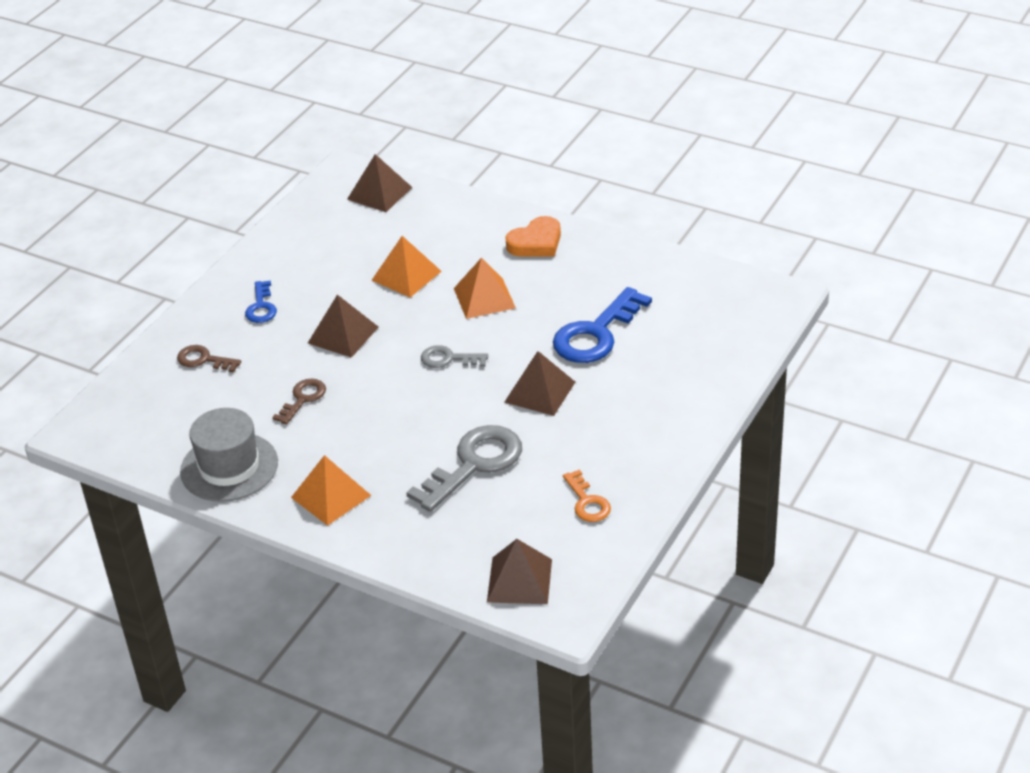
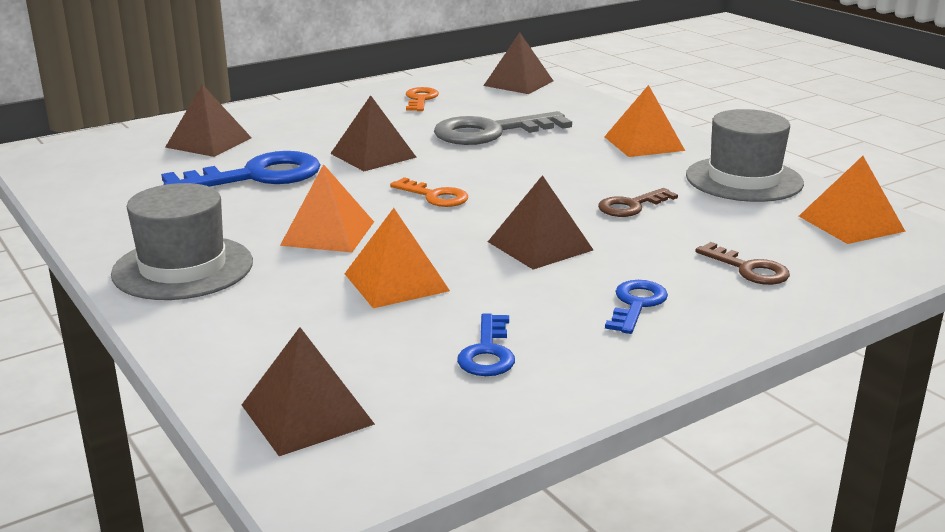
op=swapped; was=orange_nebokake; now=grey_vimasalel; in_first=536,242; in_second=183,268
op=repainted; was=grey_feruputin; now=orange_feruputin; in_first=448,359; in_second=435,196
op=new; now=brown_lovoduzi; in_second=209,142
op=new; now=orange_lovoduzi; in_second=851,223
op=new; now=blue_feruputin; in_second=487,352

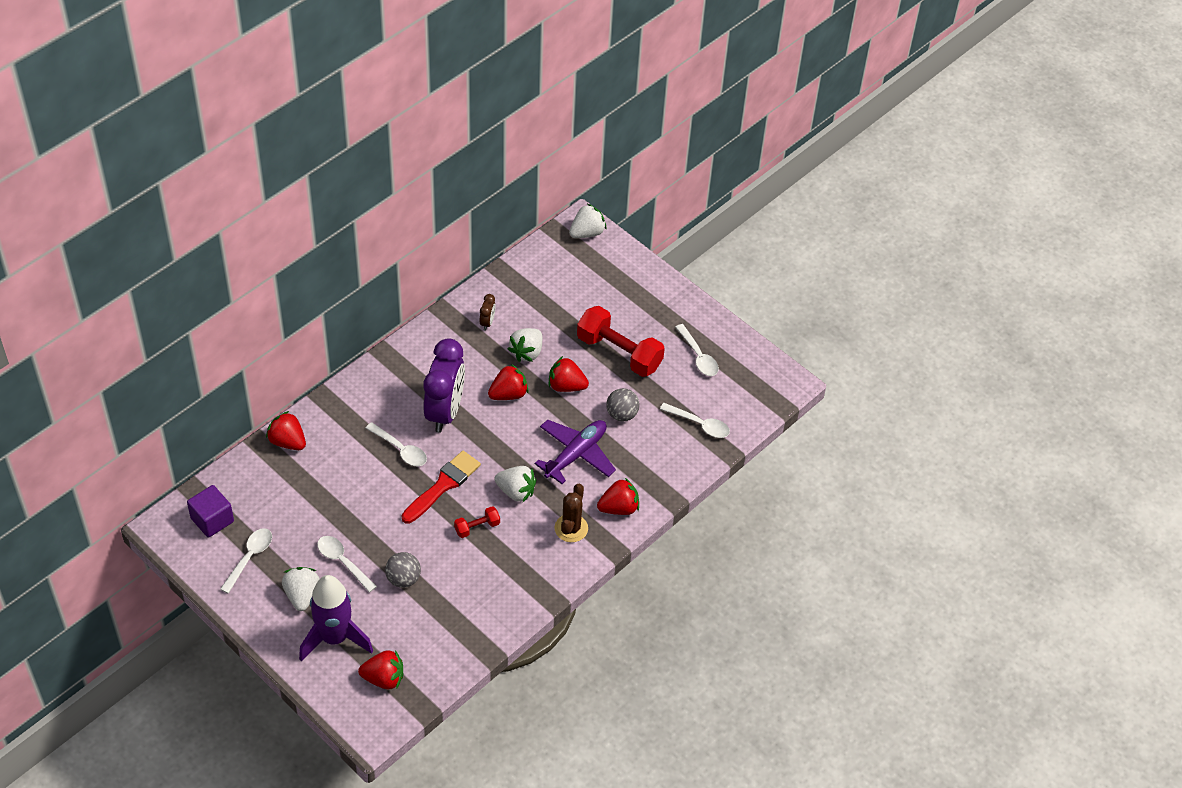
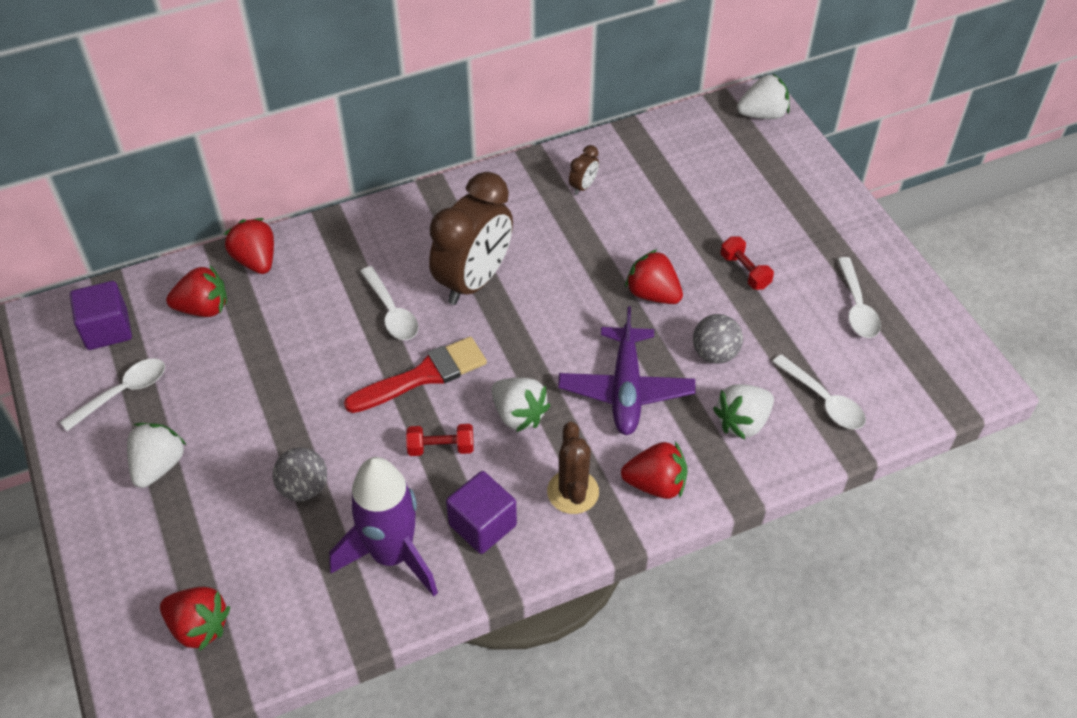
op=scaled; was=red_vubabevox; in_first=619,353; in_second=745,271; ratio=0.47
op=shifted; was=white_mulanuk; in_first=527,352; in_second=742,422
op=repainted; was=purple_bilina; now=brown_bilina; in_first=445,412; in_second=474,280
op=shifted; was=red_mulanuk; in_first=508,394; in_second=203,308
op=rotated; was=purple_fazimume; in_first=576,454; in_second=626,389; clockwise=120
op=rotated; was=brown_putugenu; in_first=571,528; in_second=573,492; clockwise=-45
op=gone; was=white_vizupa; in_first=342,562
op=shifted; was=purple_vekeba; in_first=335,638; in_second=392,555
op=new; now=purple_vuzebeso; in_second=482,525

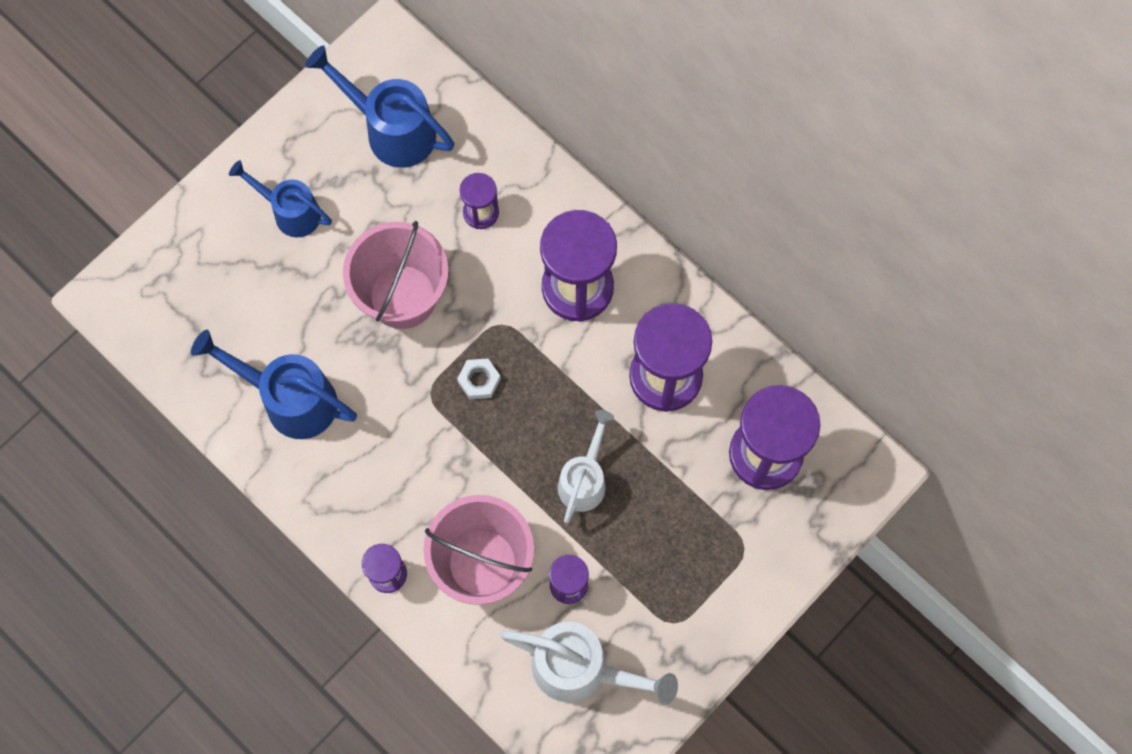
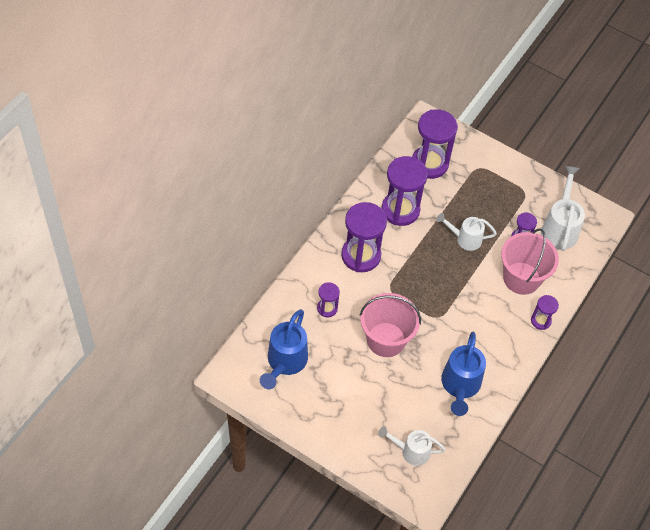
op=gone; was=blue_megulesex; in_first=291,212
op=gone; was=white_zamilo; in_first=479,380
op=new; now=white_megulesex; in_second=411,451

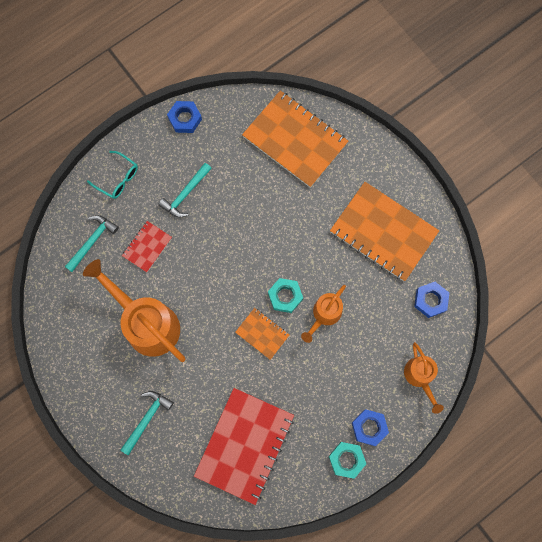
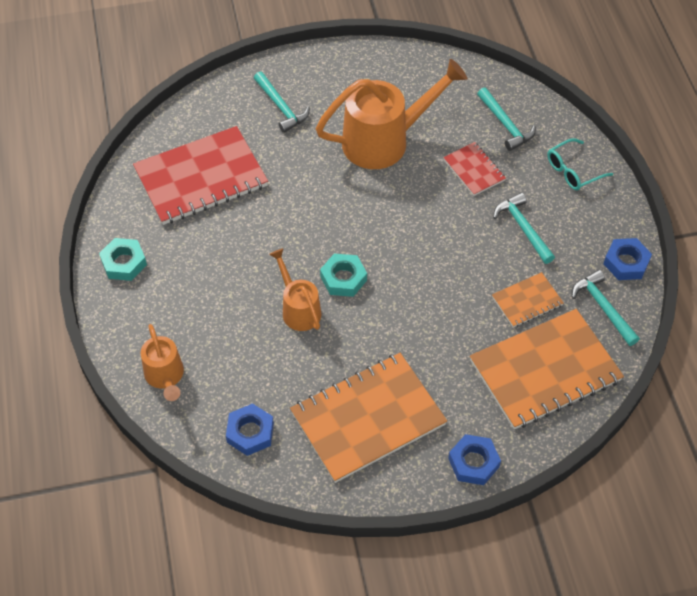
op=shifted; was=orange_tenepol; in_first=262,334; in_second=527,301
op=rotated; was=orange_megulesex; in_first=420,377; in_second=165,377; clockwise=-120
op=rotated; was=red_tenepol; in_first=244,445; in_second=201,178; clockwise=-75
op=shifted; was=blue_zamilo; in_first=369,427; in_second=473,462
op=new; now=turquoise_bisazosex; in_second=603,307

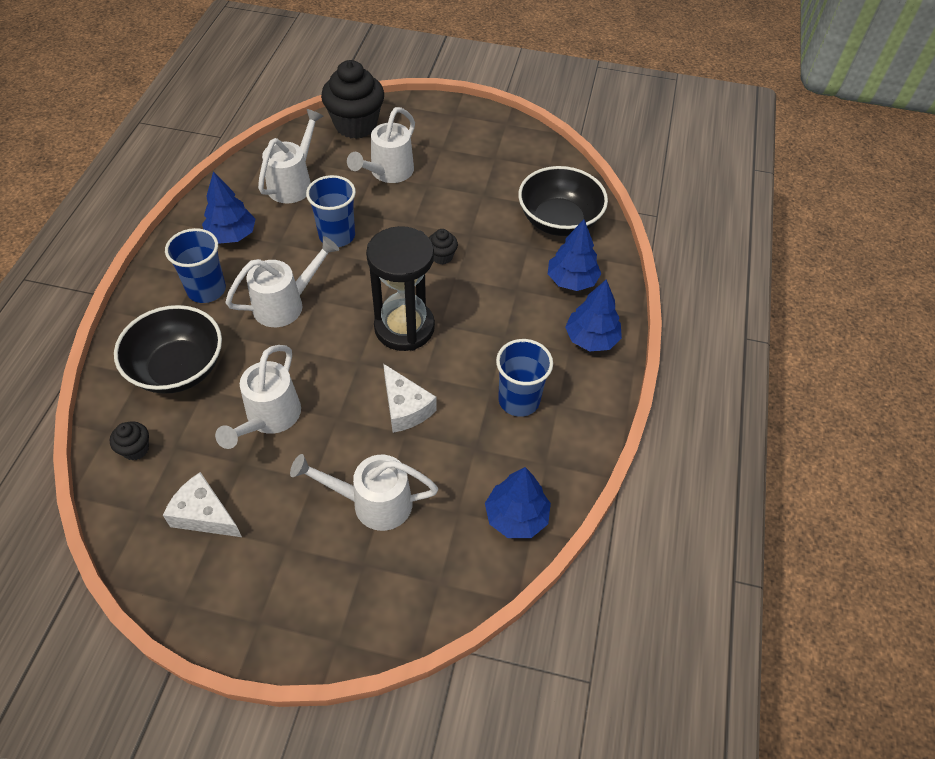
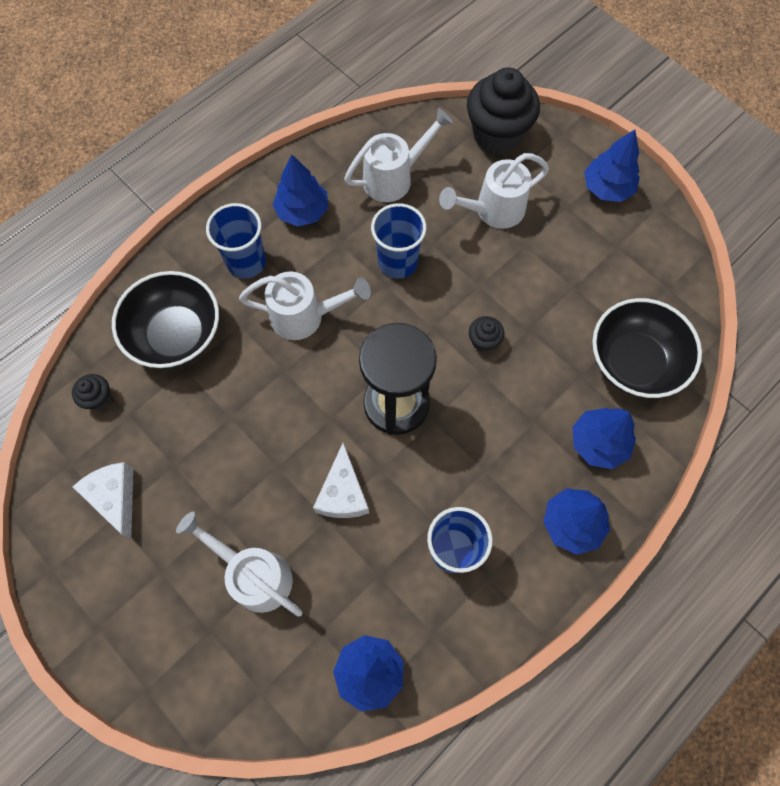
op=gone; was=white_megulesex; in_first=269,418
op=new; now=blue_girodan; in_second=607,188

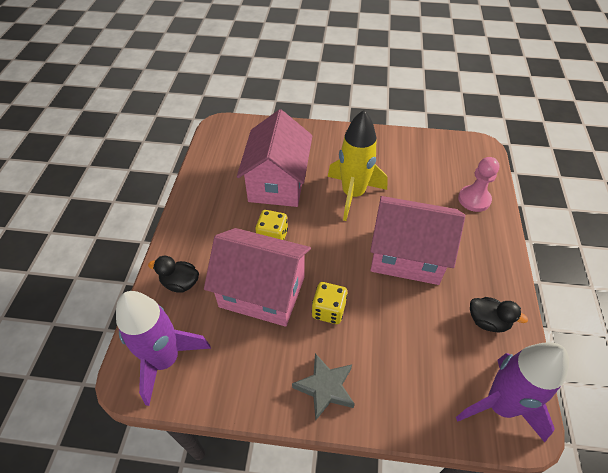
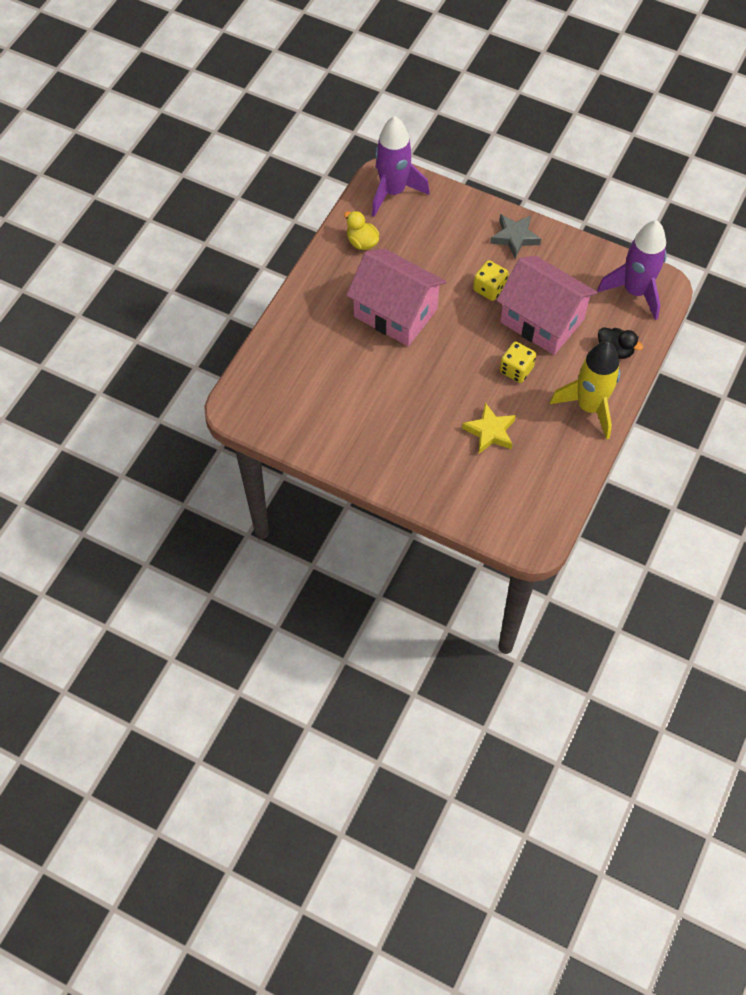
op=swapped; was=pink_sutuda; now=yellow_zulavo; in_first=278,182; in_second=490,432
op=shifted; was=yellow_vekeba; in_first=353,194; in_second=589,407
op=gone; was=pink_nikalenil; in_first=474,199
op=repainted; was=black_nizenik; now=yellow_nizenik; in_first=487,321; in_second=362,242

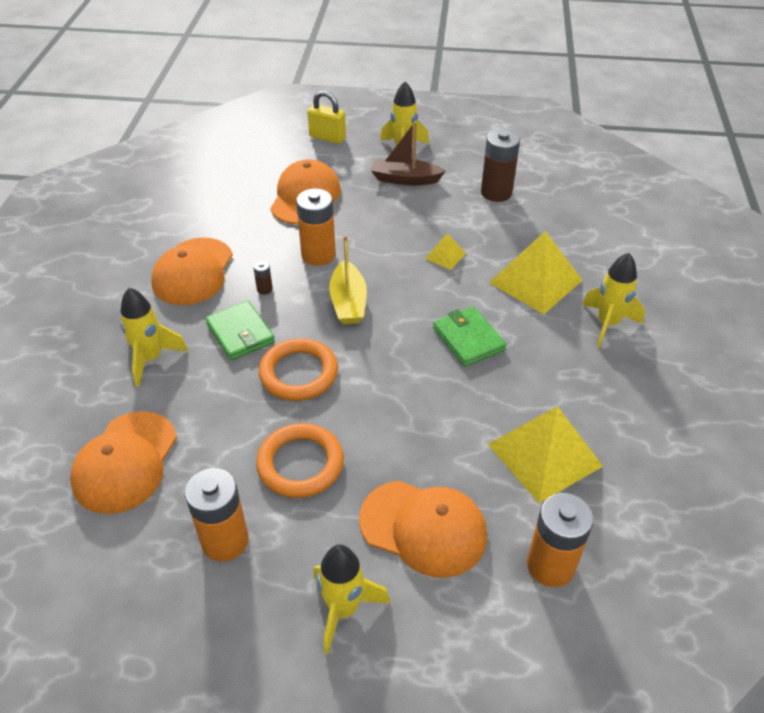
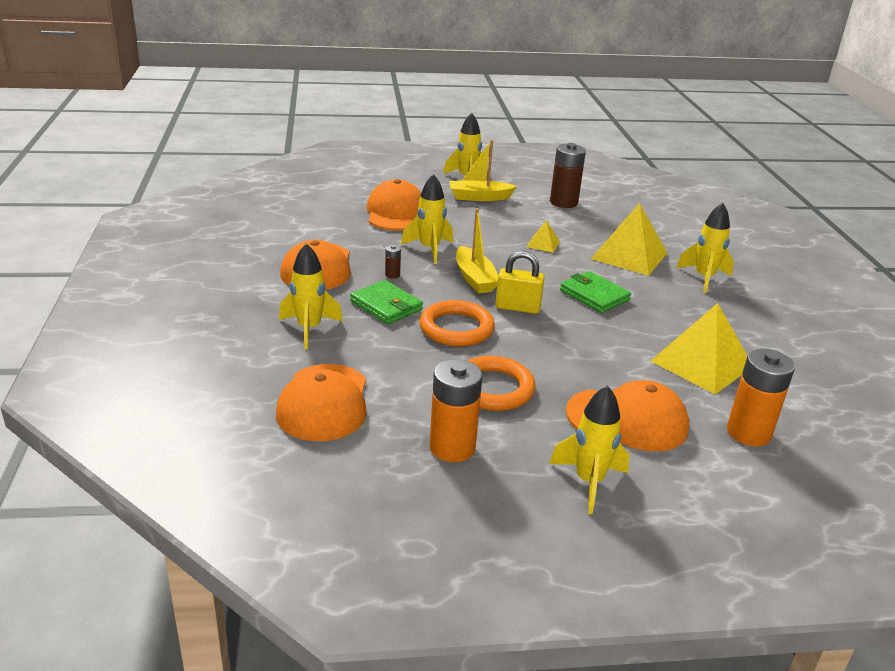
op=shifted; was=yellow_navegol; in_first=327,138; in_second=517,308
op=repainted; was=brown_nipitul; now=yellow_nipitul; in_first=405,179; in_second=479,197
op=swapped; was=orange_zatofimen; now=yellow_vekeba; in_first=318,255; in_second=429,249

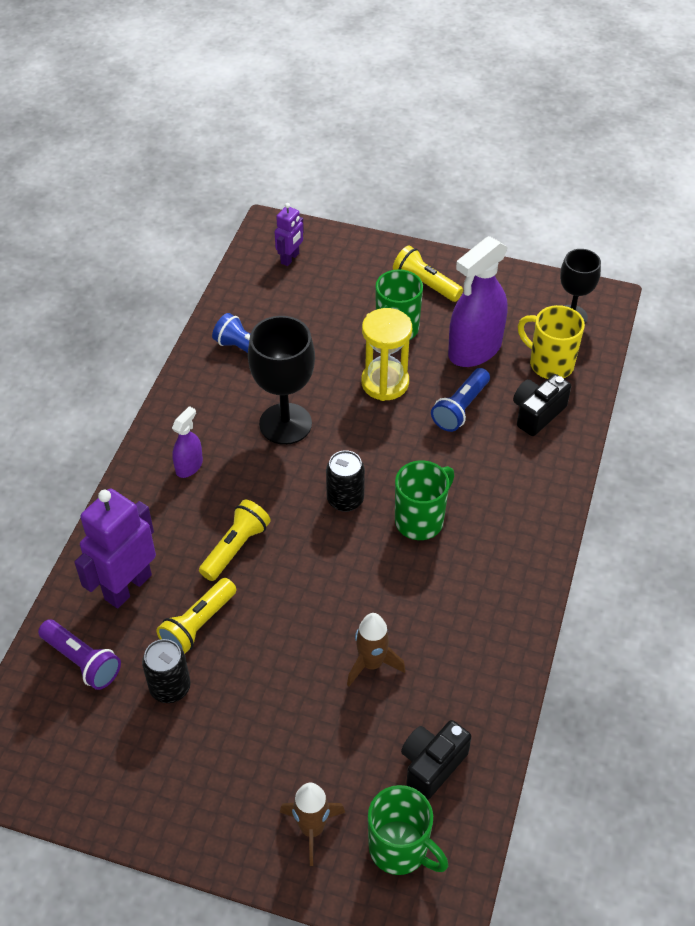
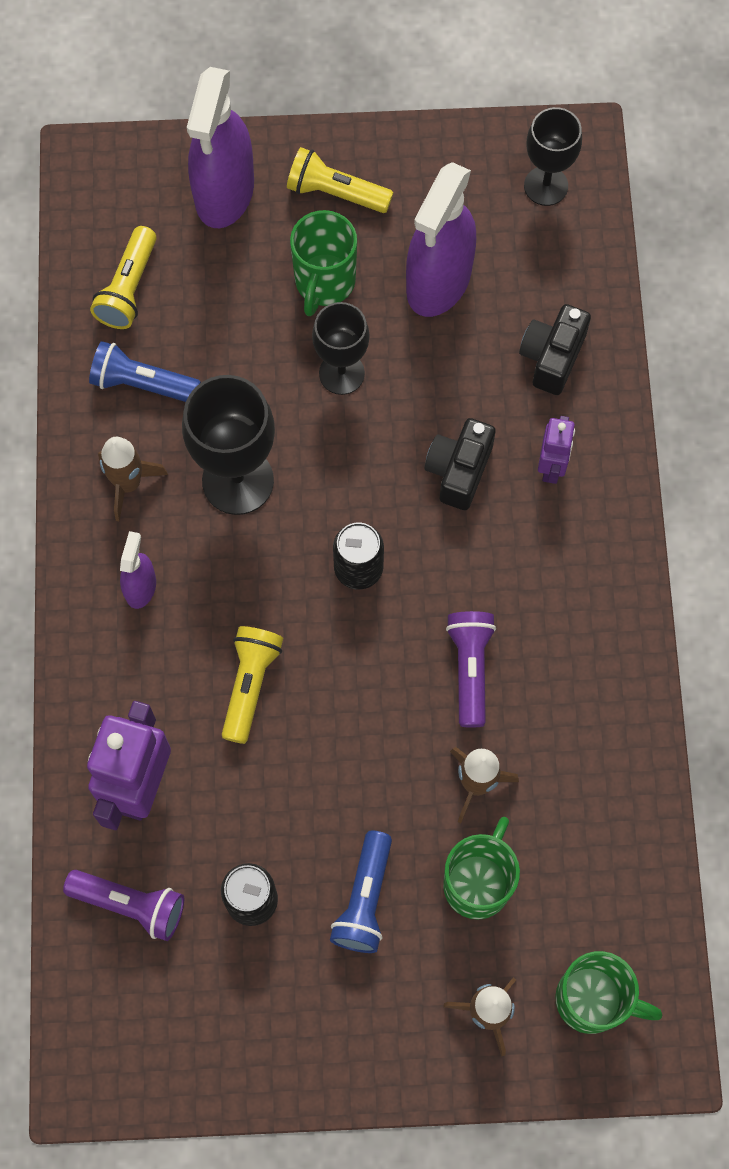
op=shifted; was=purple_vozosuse; in_first=290,258; in_second=551,467
op=gone; was=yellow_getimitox; in_first=550,364
op=swapped; was=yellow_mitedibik; now=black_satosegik; in_first=385,383; in_second=341,373
op=shifted; was=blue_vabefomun; in_first=460,408; in_second=364,899
op=shifted; was=green_getimitox; in_first=420,520; in_second=478,882
op=shifted; was=yellow_vabefomun; in_first=198,624; in_second=128,288
op=shifted; was=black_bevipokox; in_first=432,765; in_second=459,471
op=new; now=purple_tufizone; in_second=224,192
op=new; now=brown_vekeba; in_second=128,484
op=new; now=purple_vabefomun; in_second=470,669

